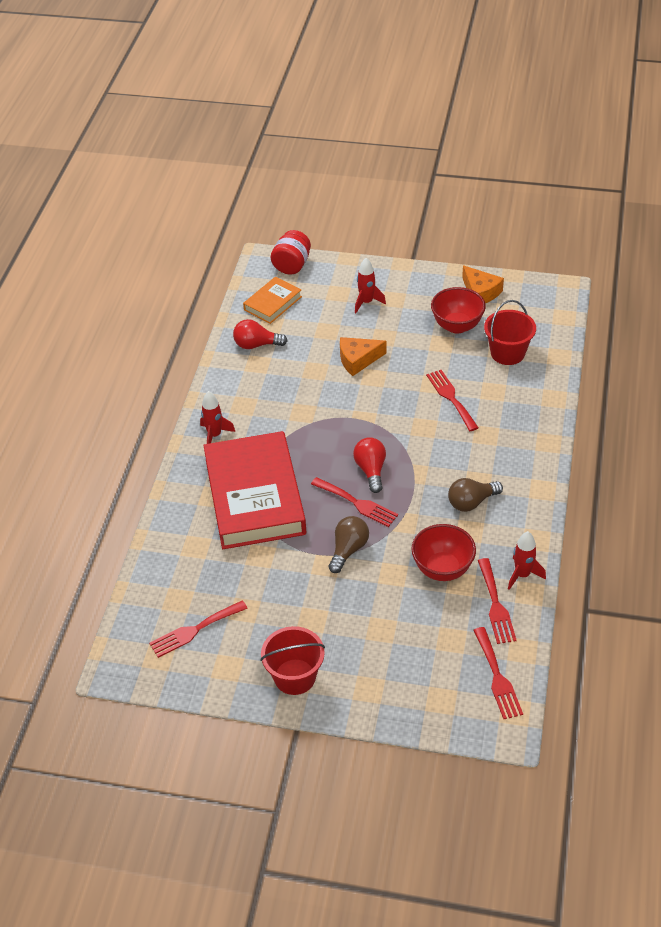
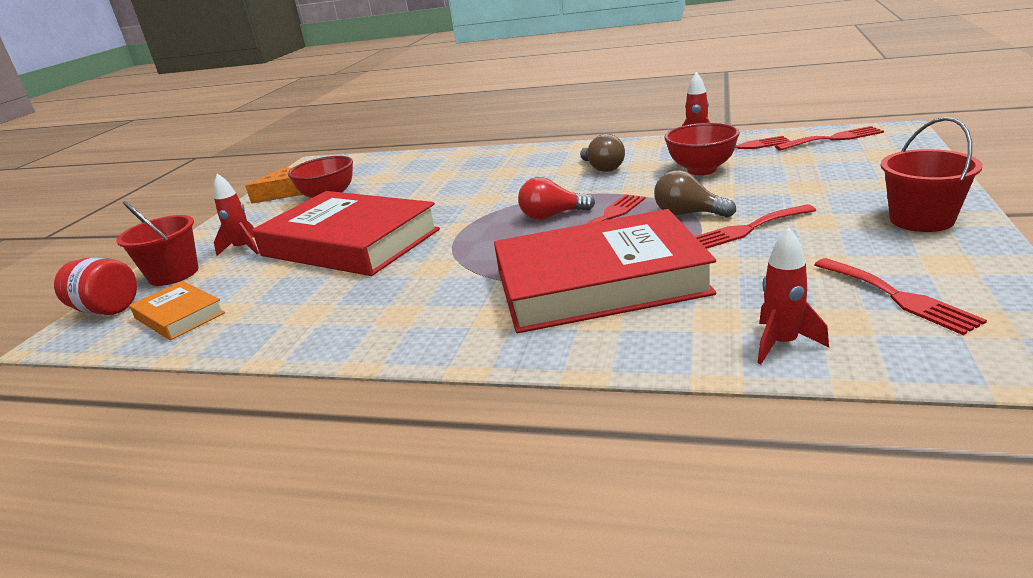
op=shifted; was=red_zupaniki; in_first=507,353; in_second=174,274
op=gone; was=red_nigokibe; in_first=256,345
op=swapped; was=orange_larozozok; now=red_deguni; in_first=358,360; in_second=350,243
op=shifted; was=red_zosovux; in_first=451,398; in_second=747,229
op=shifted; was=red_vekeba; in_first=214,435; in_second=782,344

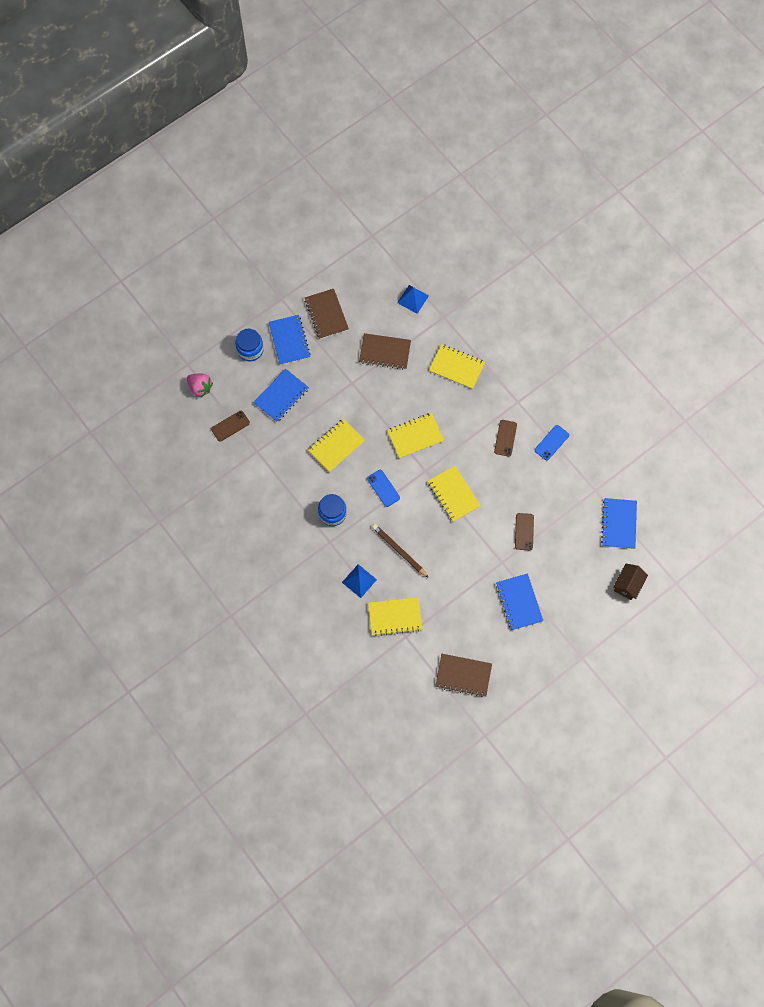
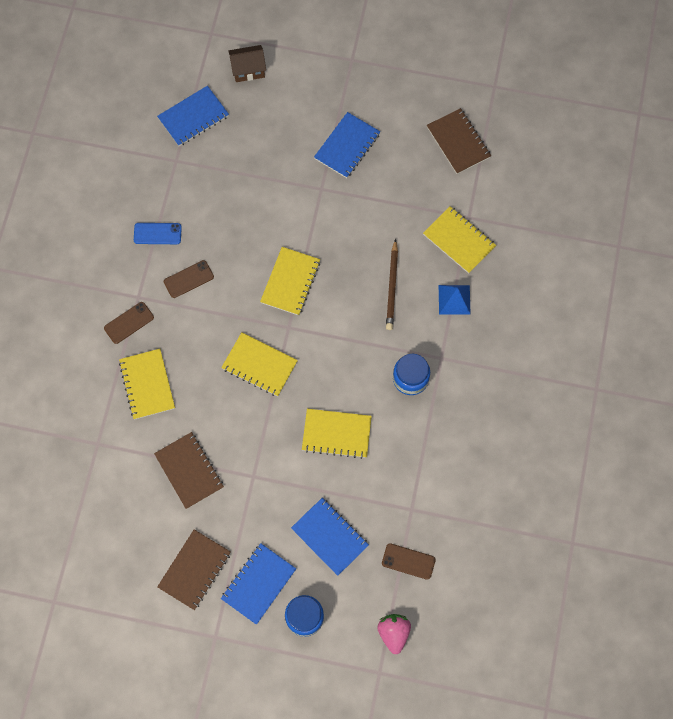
op=gone; was=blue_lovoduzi; in_first=413,299
op=rotated; was=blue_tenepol; in_first=281,396; in_second=330,537; clockwise=45
op=gone; was=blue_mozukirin; in_first=383,488
op=shifted; was=brown_mozukirin; in_first=524,531; in_second=129,323

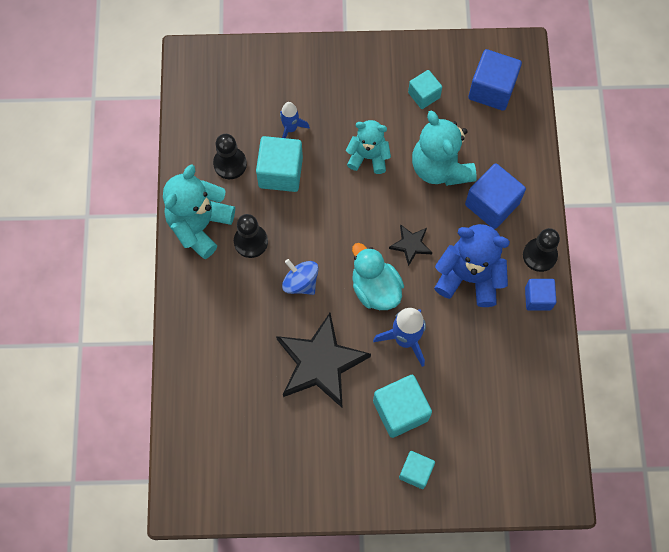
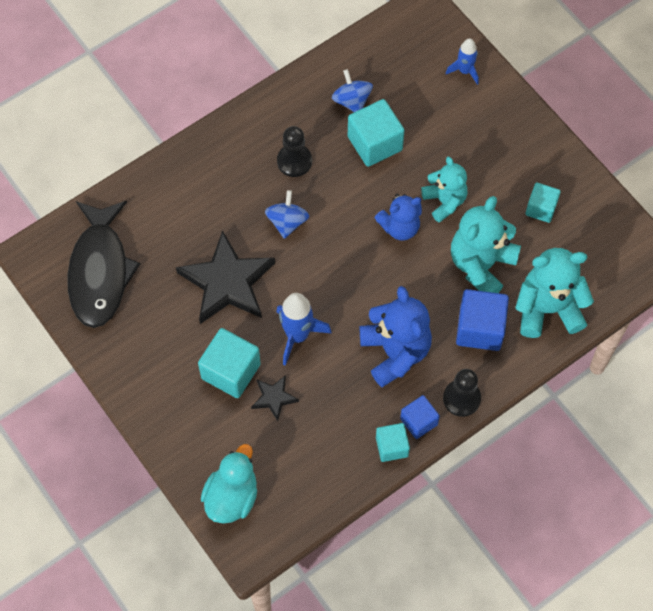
op=gone; was=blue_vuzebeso; in_first=492,89
op=shifted; was=blue_vekeba; in_first=290,129; in_second=464,71
op=swapped; was=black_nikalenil; now=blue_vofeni; in_first=230,164; in_second=352,101
op=shifted; was=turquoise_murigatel; in_first=199,225; in_second=547,309
op=shifted; was=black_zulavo; in_first=411,245; in_second=274,398
op=shifted; was=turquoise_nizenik; in_first=375,288; in_second=232,497
op=shifted; was=turquoise_vuzebeso; in_first=415,472; in_second=392,447
op=new; now=blue_murigatel; in_second=400,227
op=new; now=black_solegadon; in_second=100,271

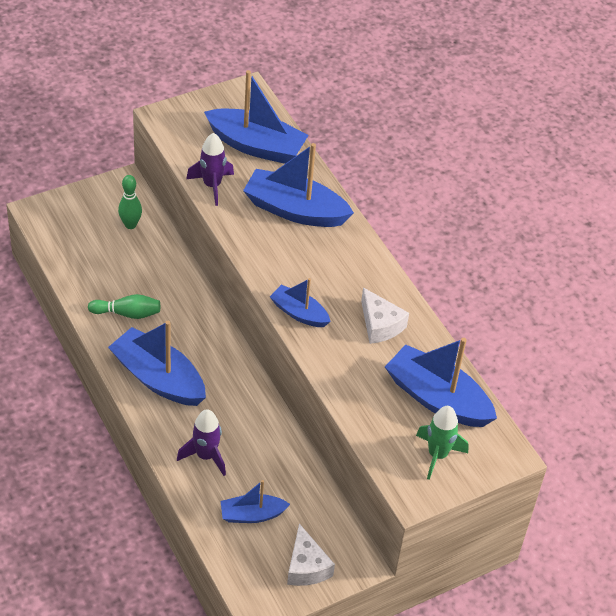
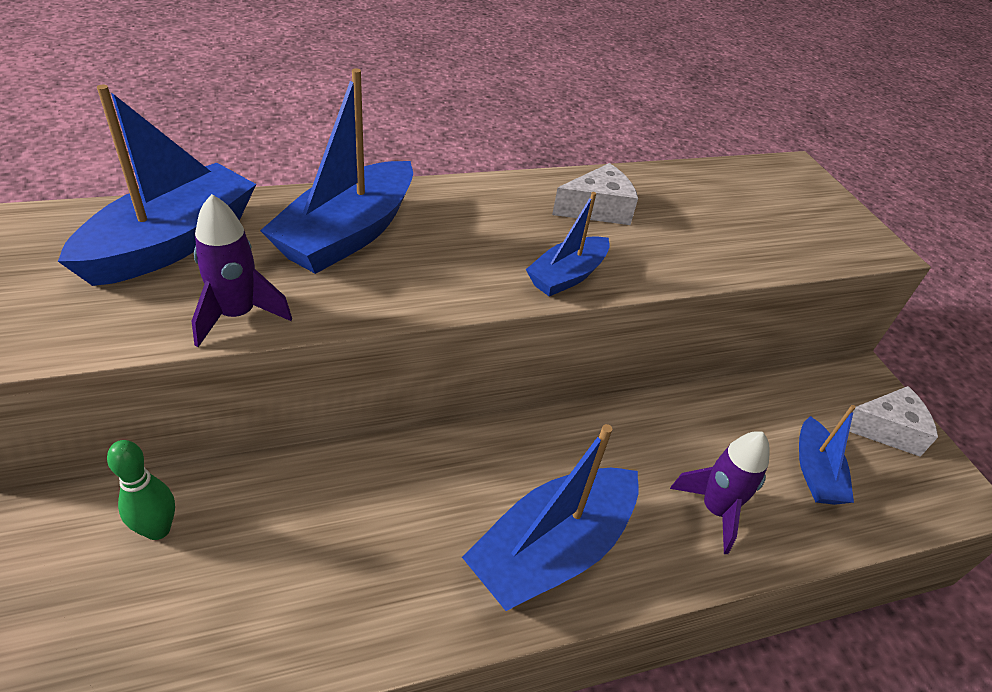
op=gone; was=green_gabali; in_first=127,313
op=gone; was=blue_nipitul; in_first=437,398
op=gone; was=green_vekeba; in_first=437,455

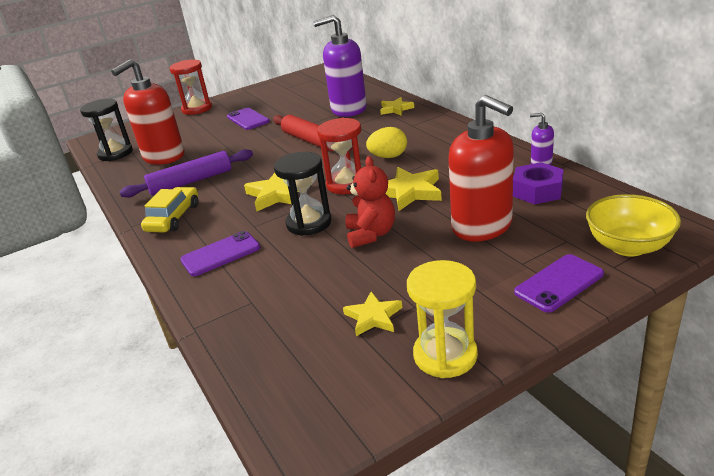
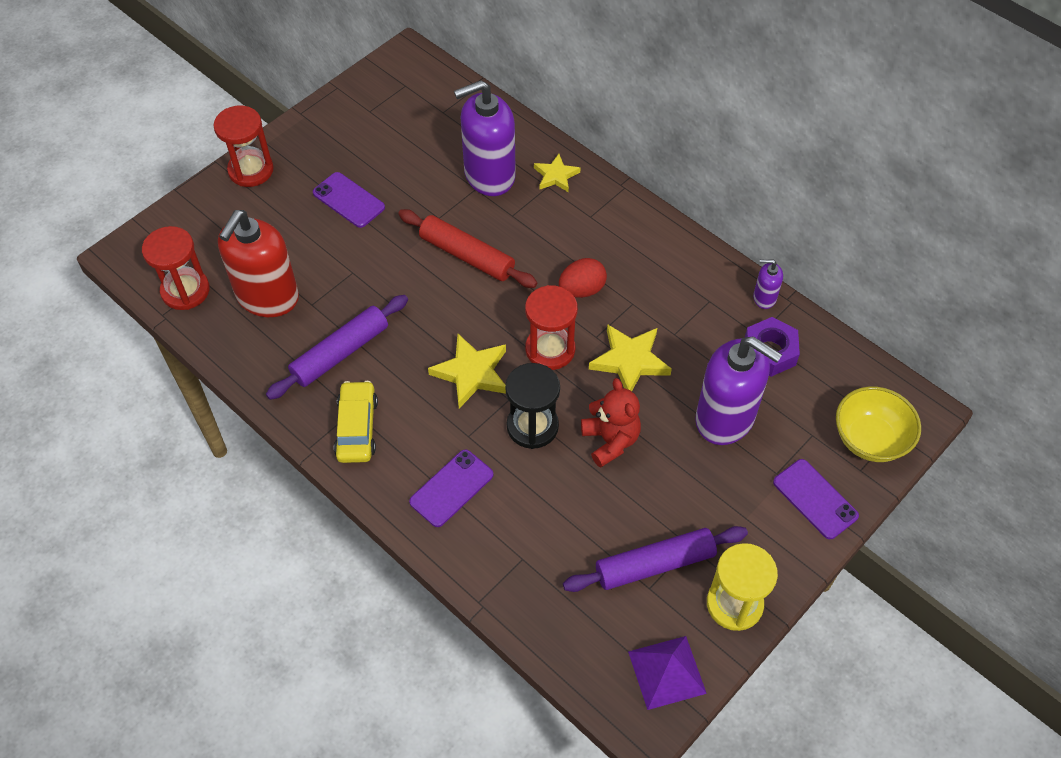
op=repainted; was=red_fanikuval; now=purple_fanikuval; in_first=482,226; in_second=725,418
op=repainted; was=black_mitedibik; now=red_mitedibik; in_first=115,153; in_second=185,291
op=repainted; was=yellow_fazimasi; now=red_fazimasi; in_first=388,157; in_second=582,290
op=rotated; was=purple_mozukirin; in_first=559,283; in_second=815,499; clockwise=-75
op=swapped; was=yellow_zulavo; now=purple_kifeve; in_first=373,317; in_second=654,564
op=new; now=purple_lovoduzi; in_second=667,672

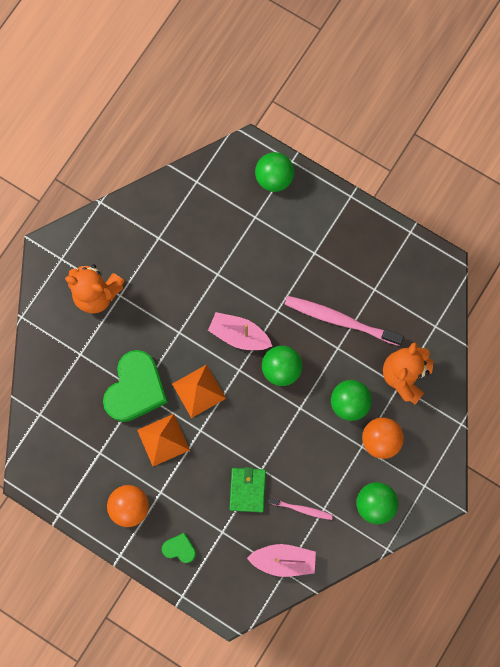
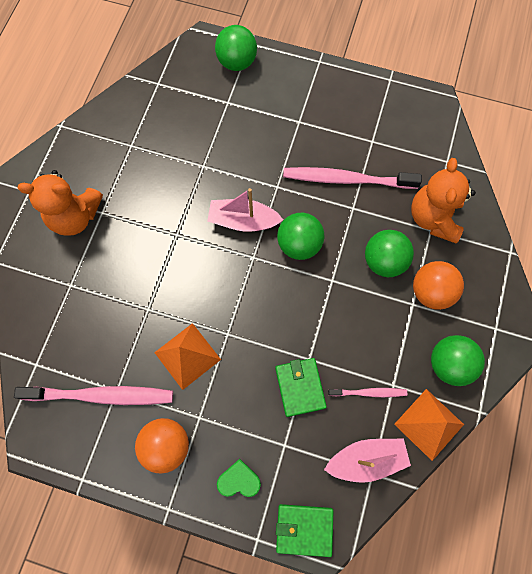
op=gone; was=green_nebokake; in_first=136,389
op=shifted; was=orange_lovoduzi; in_first=199,391; in_second=429,424
op=new; now=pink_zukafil; in_second=102,395
op=new; now=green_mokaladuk; in_second=304,529

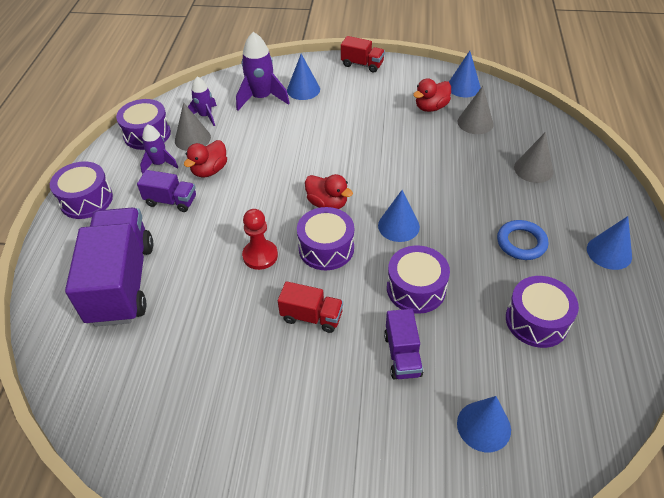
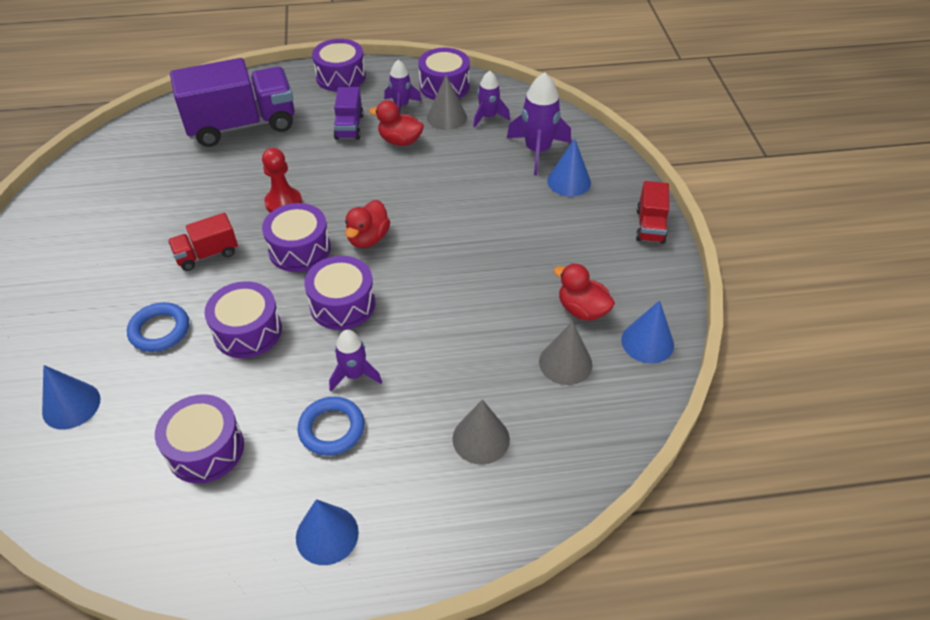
op=swapped; was=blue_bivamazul; now=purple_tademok; in_first=398,226; in_second=342,304
op=rotated; was=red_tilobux; in_first=311,316; in_second=207,254; clockwise=60
op=swapped; was=purple_tilobux; now=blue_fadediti; in_first=402,355; in_second=160,330
op=new; now=purple_vekeba; in_second=354,375

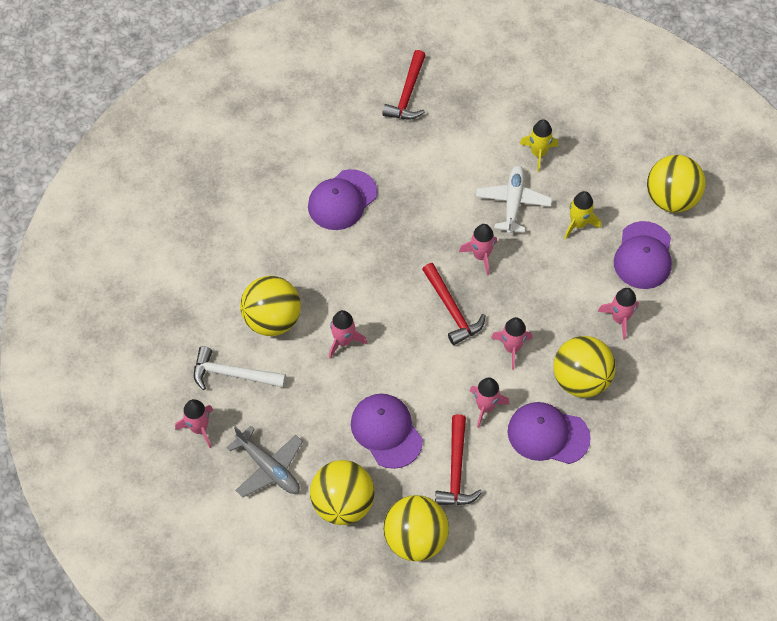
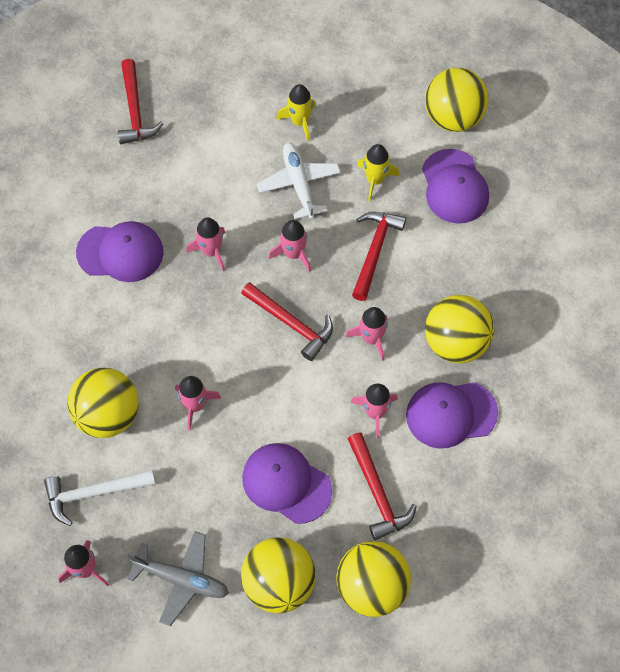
op=rotated; was=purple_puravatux; in_first=342,200; in_second=120,252; clockwise=-105
op=shifted; was=pink_vekeba; in_first=619,319; in_second=211,251
op=new; now=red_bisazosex; in_second=374,251

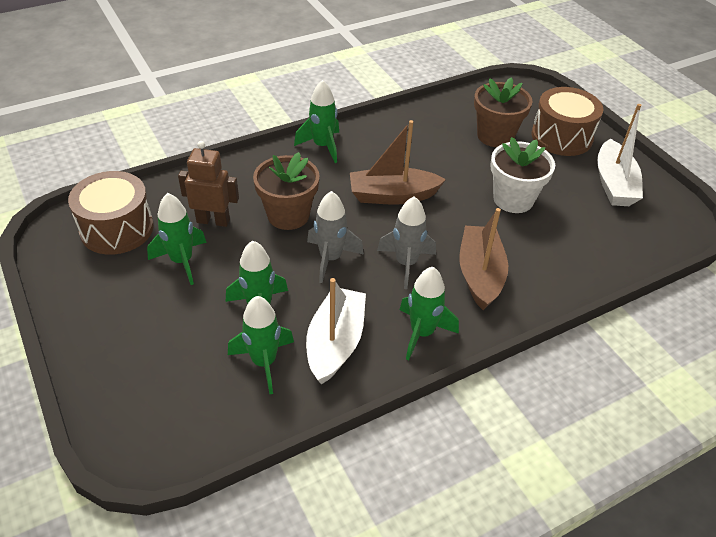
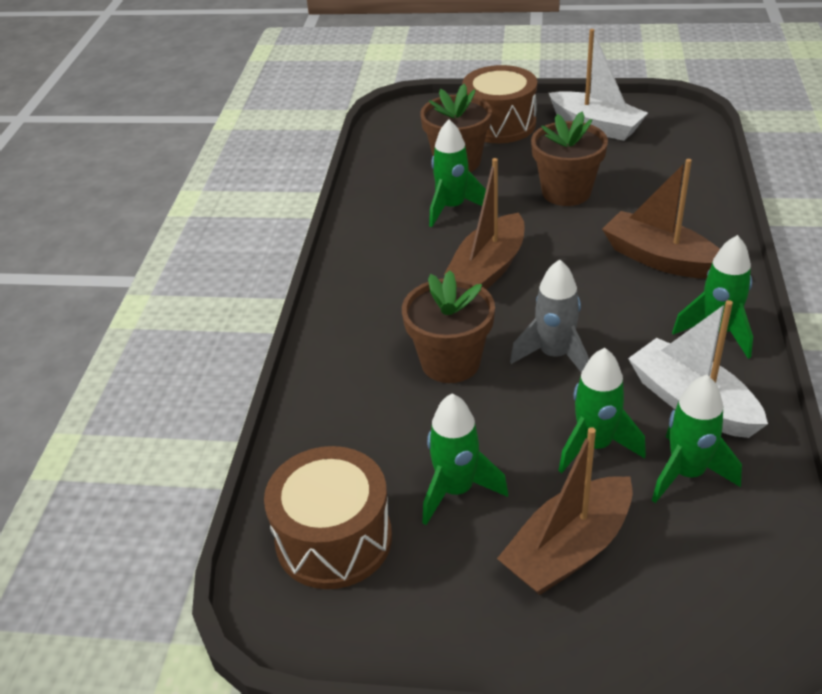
op=shifted; was=green_vekeba; in_first=322,146; in_second=452,208
op=repainted; was=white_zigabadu; now=brown_zigabadu; in_first=513,199; in_second=566,192
op=gone; was=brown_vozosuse; in_first=213,221
op=gone; was=grey_vekeba; in_first=406,263
op=new; now=brown_nipitul; in_second=568,549

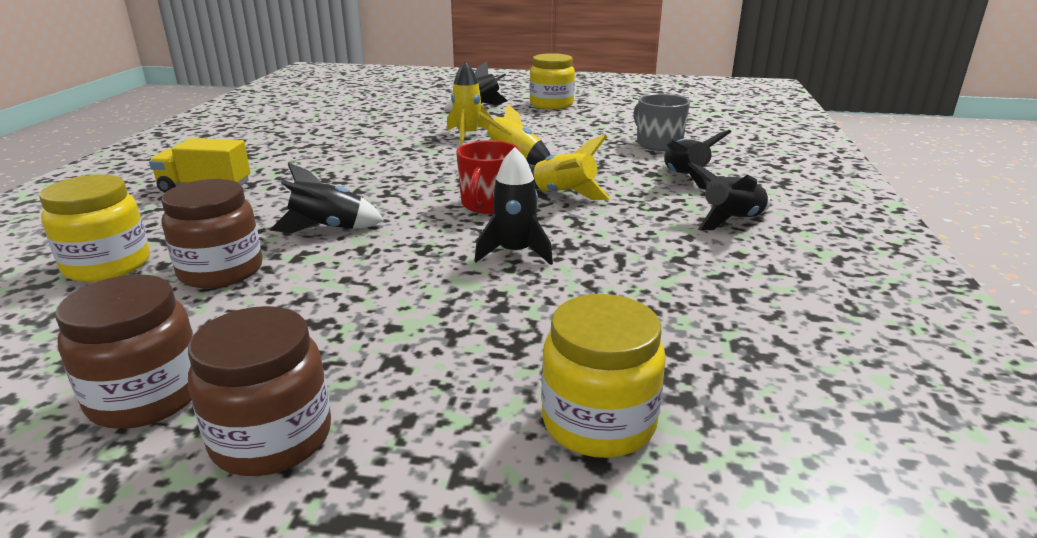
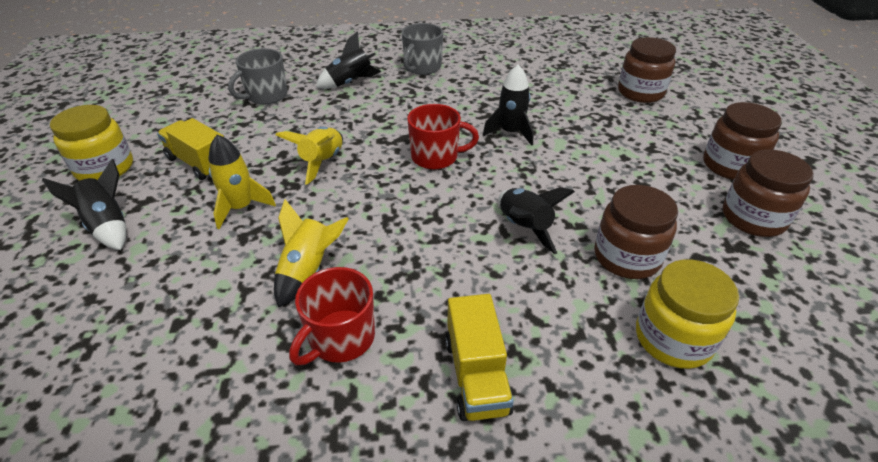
op=shifted; was=yellow_vekeba; in_first=564,194; in_second=308,271
op=swapped; was=black_vekeba; now=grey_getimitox; in_first=731,220; in_second=422,67
op=repainted; was=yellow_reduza; now=brown_reduza; in_first=598,422; in_second=640,92
op=new; now=yellow_tilobux; in_second=199,163
op=new; now=red_getimitox; in_second=340,338

